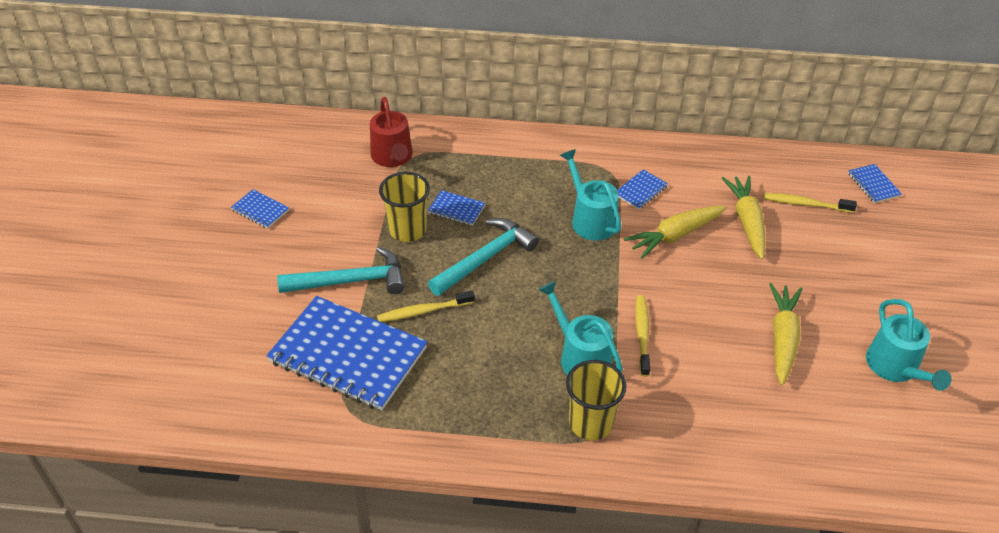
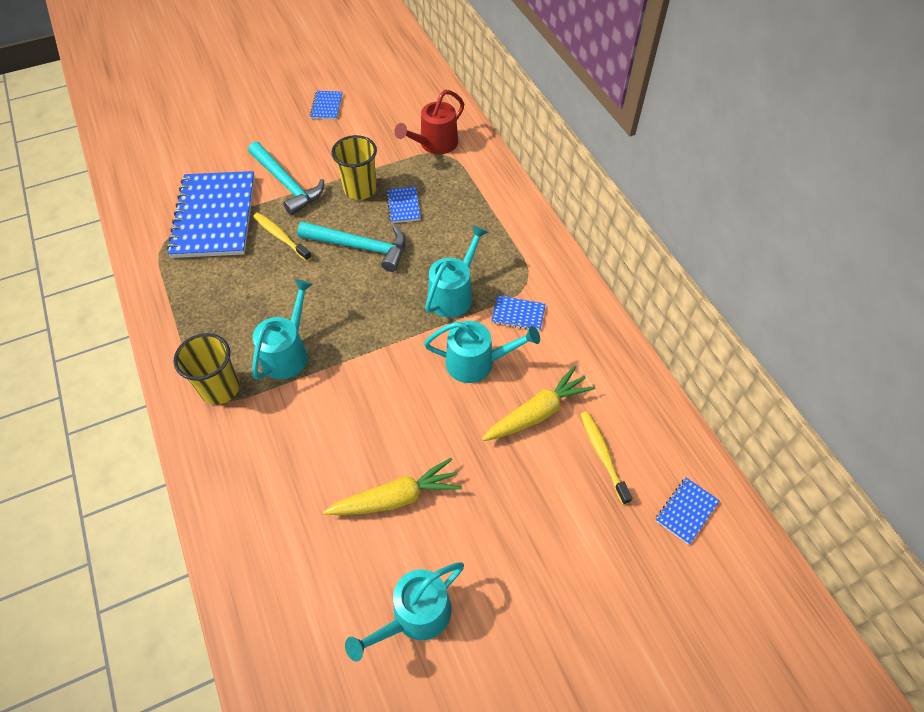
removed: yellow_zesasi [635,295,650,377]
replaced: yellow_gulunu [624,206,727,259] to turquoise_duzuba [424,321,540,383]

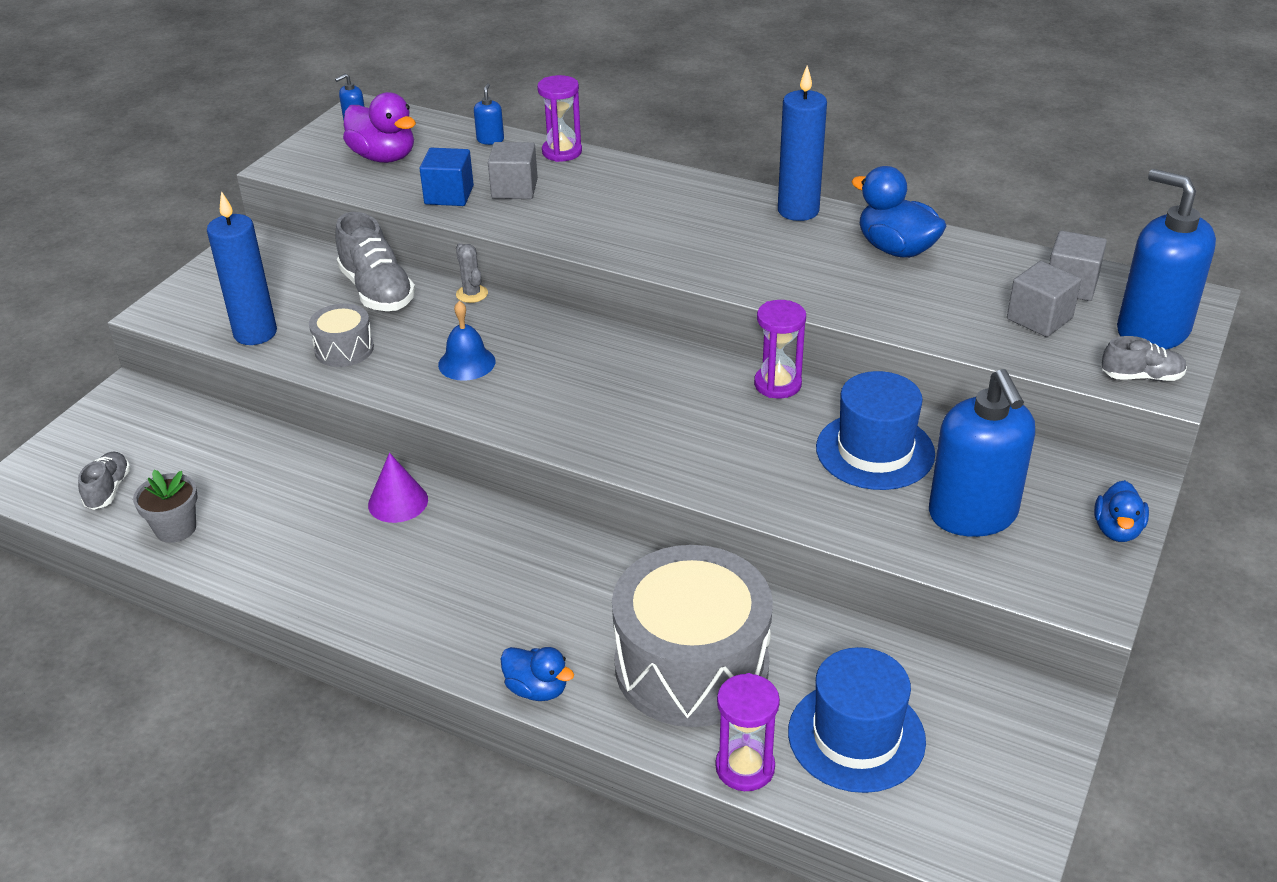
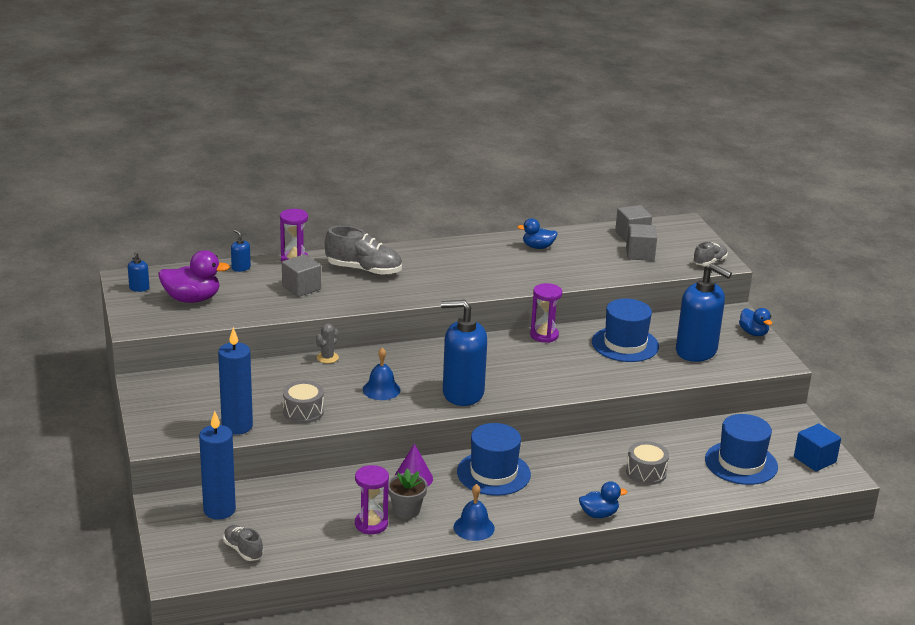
added: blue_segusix [457,423,531,496]; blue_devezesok [454,484,495,541]
moved: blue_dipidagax [778,66,827,221] to [199,411,236,520]; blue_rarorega [419,148,474,206] to [794,424,841,471]; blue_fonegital [1117,169,1216,349] to [441,300,487,406]; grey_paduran [335,212,416,311] to [325,226,402,275]; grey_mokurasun [133,470,198,543] to [388,468,428,519]; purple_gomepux [715,673,780,791] to [355,465,389,534]
turned: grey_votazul [456,243,488,303] = [316,323,339,363] 75 degrees counterclockwise
resized: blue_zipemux [851,166,946,258] = [517,218,558,249] x0.62; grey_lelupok [612,545,773,727] = [626,441,669,485] x0.46

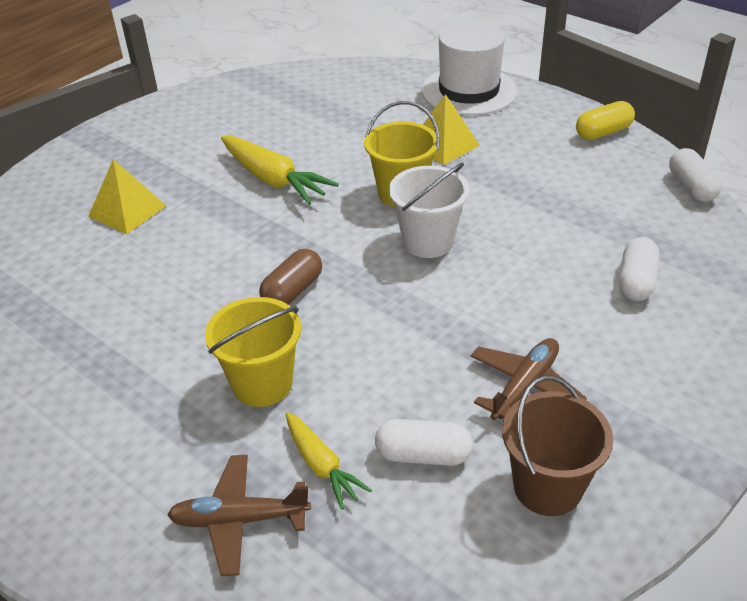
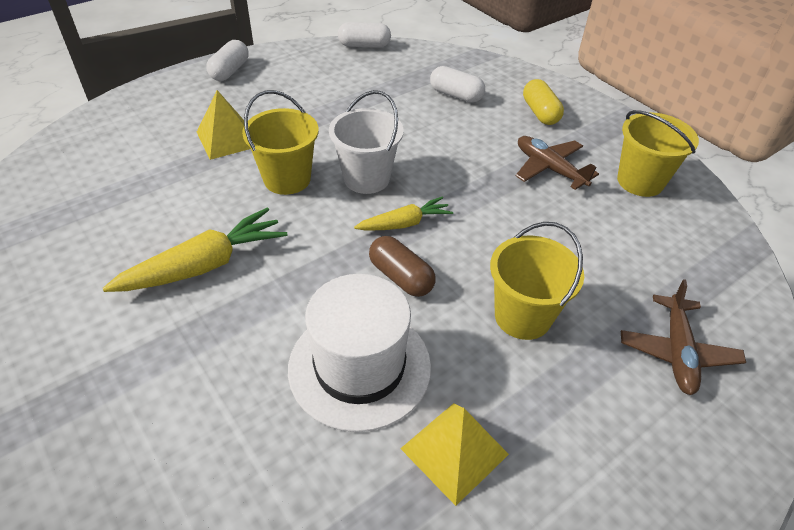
moved: white_segusix [422,21,517,115] to [288,274,431,432]; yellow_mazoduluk [576,101,635,140] to [523,79,564,125]; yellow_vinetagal [88,159,166,234] to [400,403,509,506]; yellow_gulunu [286,412,372,510] to [354,196,453,230]; white_mazoduluk [375,419,473,466] to [206,40,248,81]
recoloured: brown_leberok [502,376,613,516] to yellow_leberok [617,110,699,197]

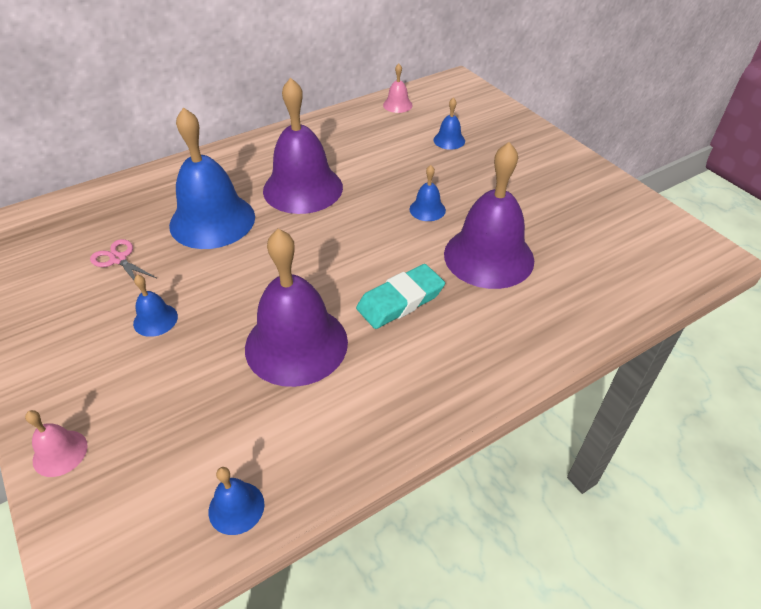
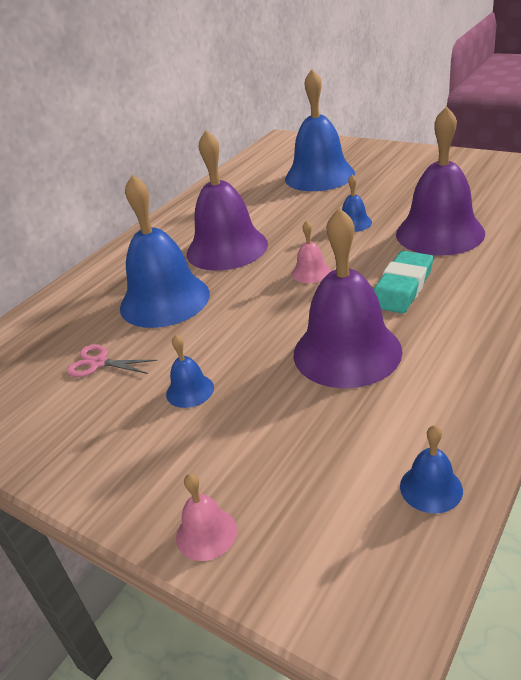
moved: pink_devezesok [383,64,413,113] to [292,220,331,283]
resized: blue_devezesok [433,97,465,149] = [285,69,355,191] x2.29

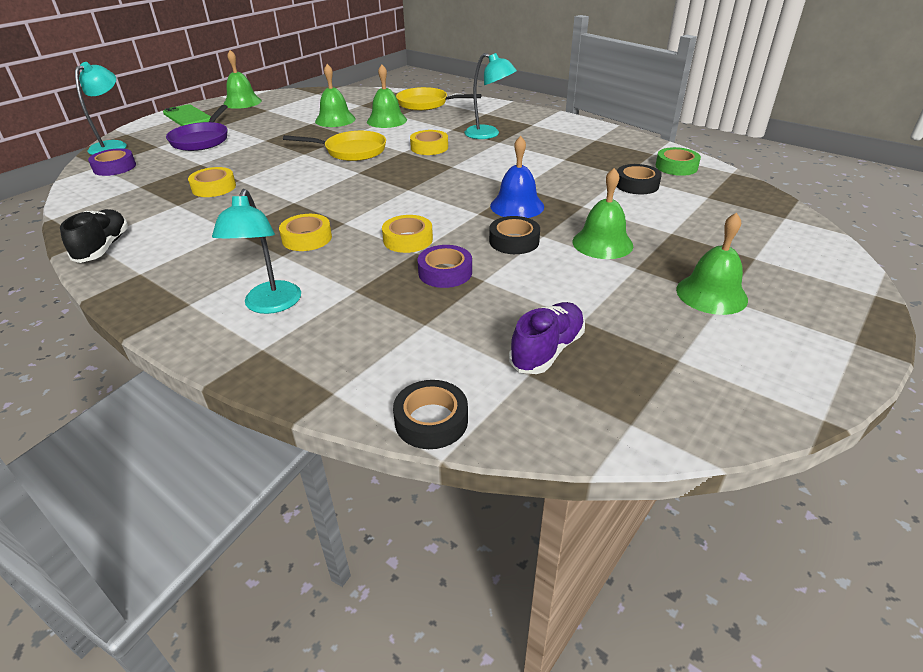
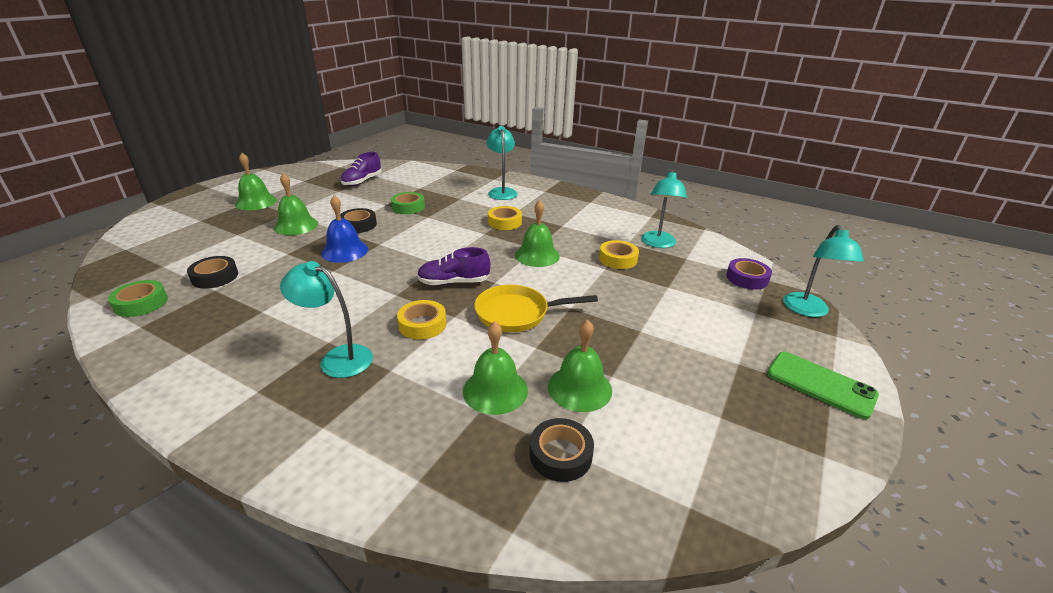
removed: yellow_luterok [396,87,481,111]; purple_luterok [166,105,228,151]; black_paduran [60,209,128,263]; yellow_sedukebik [382,215,433,253]
added: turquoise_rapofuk [641,169,687,248]; purple_paduran [417,247,490,286]
moved: green_devezesok [223,50,262,109] to [515,200,560,267]; black_sedukebik [393,380,468,449] to [530,418,594,482]
recoloured: purple_sedukebik [418,245,472,288] to green_sedukebik [391,192,425,214]

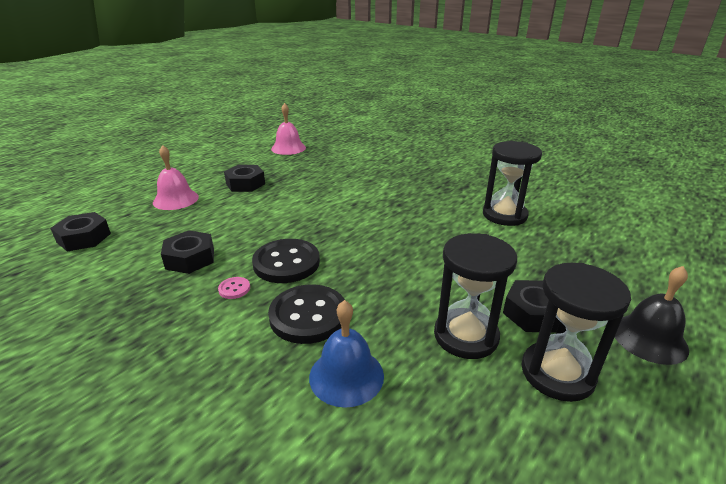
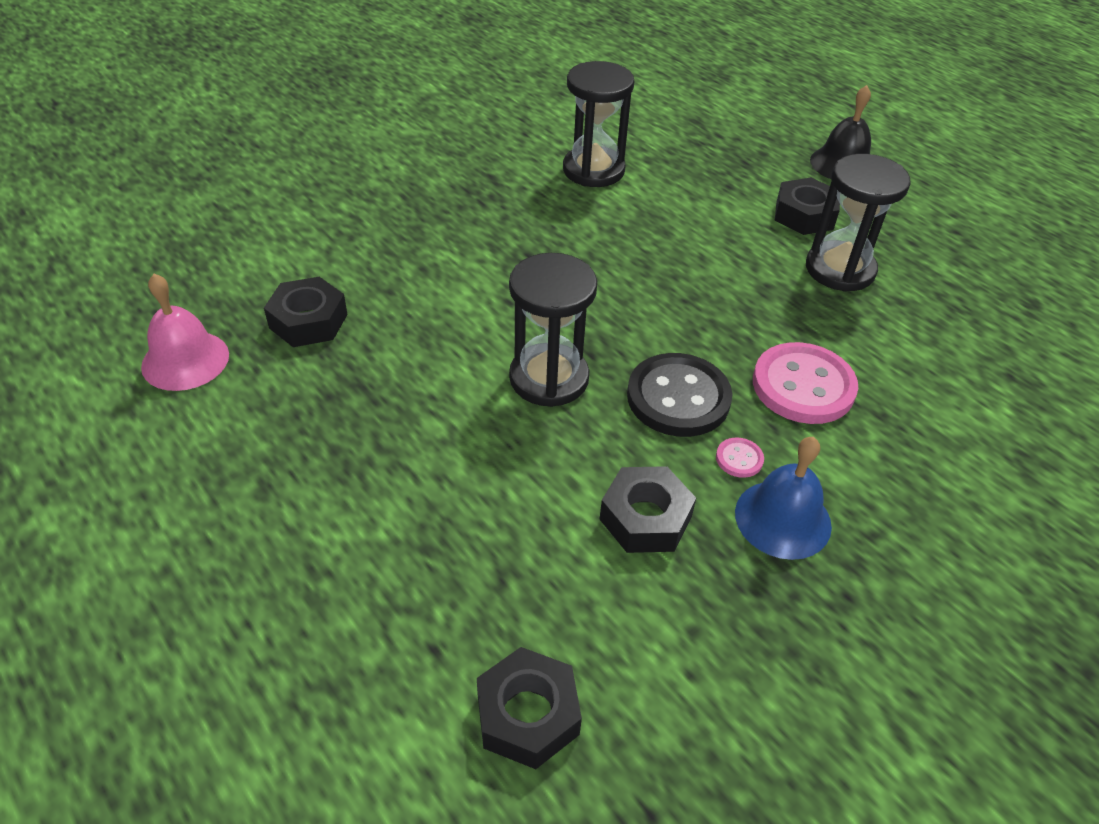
removed: pink_devezesok [153,145,199,210]
moved: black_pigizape [224,165,265,192] to [264,277,348,347]; black_gomepux [521,263,631,402] to [509,253,597,407]; blue_devezesok [309,300,384,408] to [735,437,832,560]
recoloured: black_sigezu [268,284,345,344] to pink_sigezu [753,342,858,424]

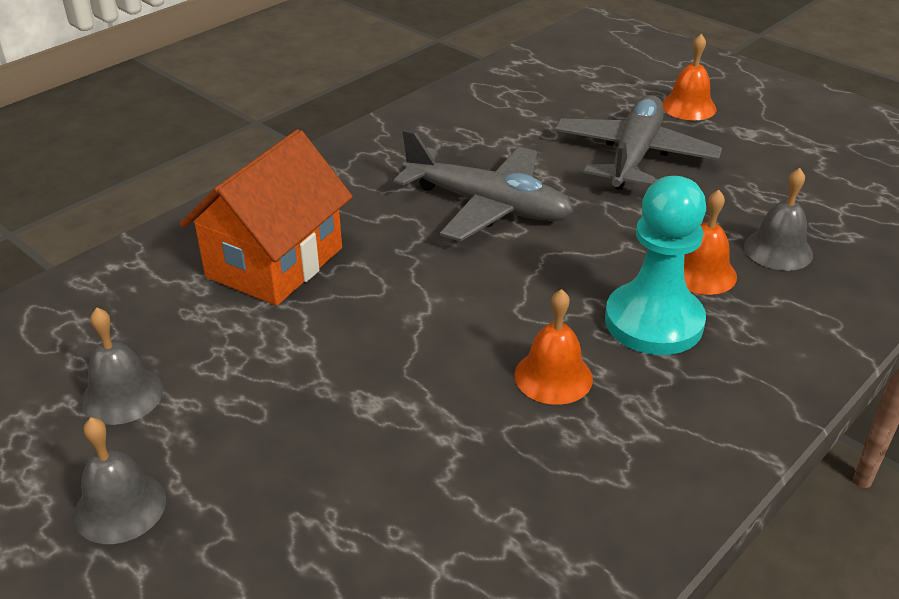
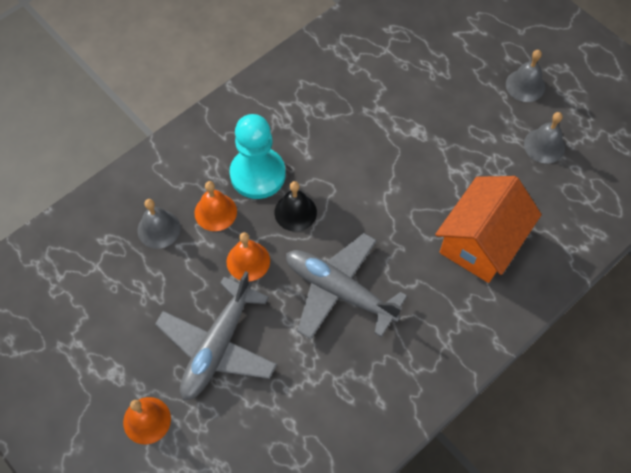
added: black_devezesok [274,181,317,231]
moved: orange_devezesok [514,289,593,405] to [226,232,270,281]

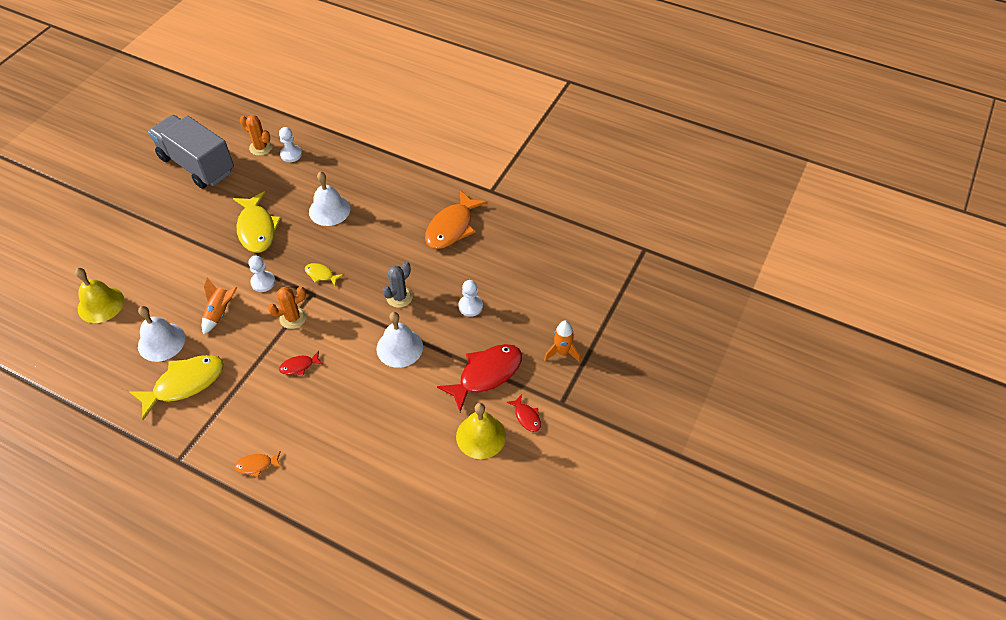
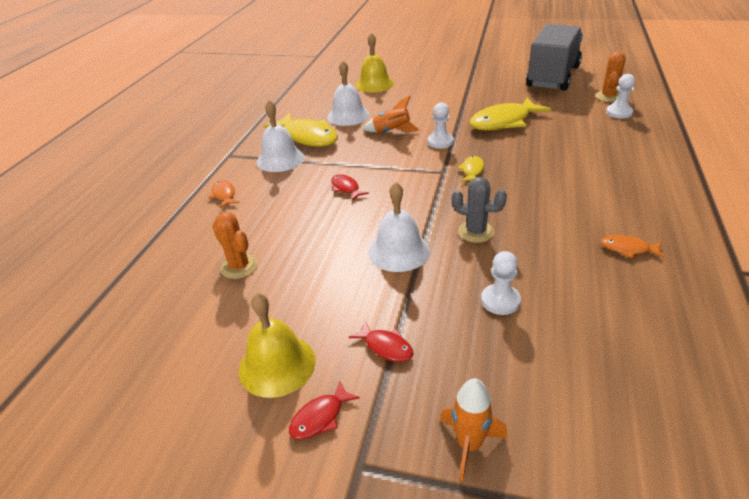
moved: white_devezesok [309,172,350,226] to [257,100,305,172]; orange_votazul [268,286,307,329] to [212,212,258,279]
resized: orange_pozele [425,190,487,249] = [601,235,665,258] x0.47; red_pozele [437,344,522,412] = [349,321,413,362] x0.47

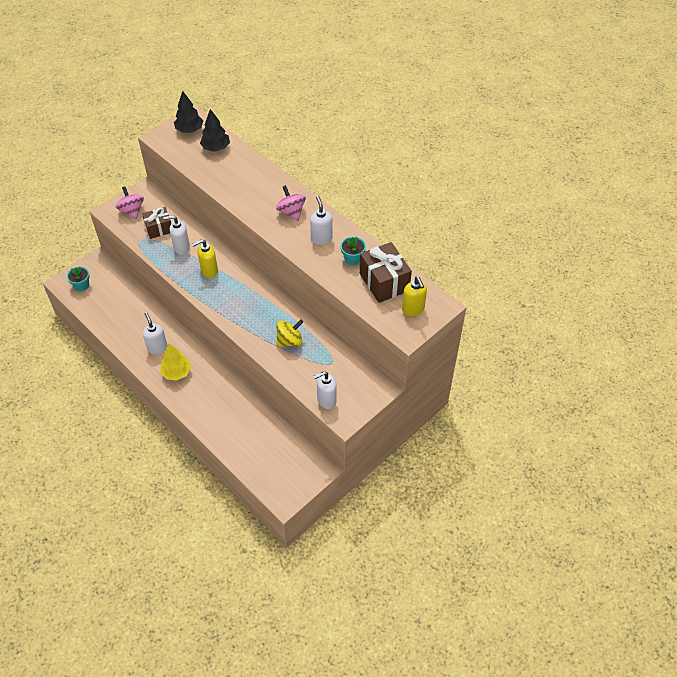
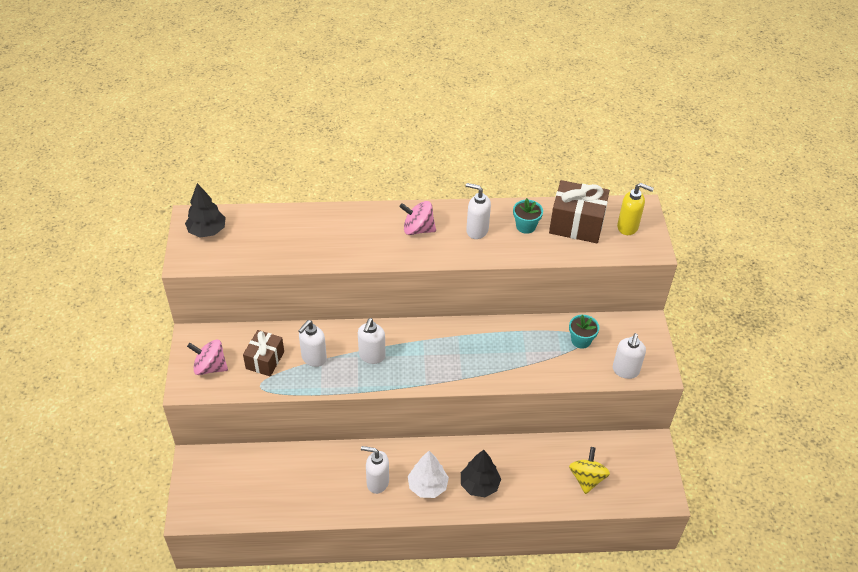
moved: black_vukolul [200,109,230,152] to [461,450,501,497]; turquoise_mokurasun [67,267,89,291] to [569,315,599,349]; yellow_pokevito [276,319,303,347] to [569,447,610,494]
recoloured: yellow_fonegital [192,239,218,278] to white_fonegital [358,318,386,364]; yellow_vukolul [160,344,191,381] to white_vukolul [408,451,449,498]

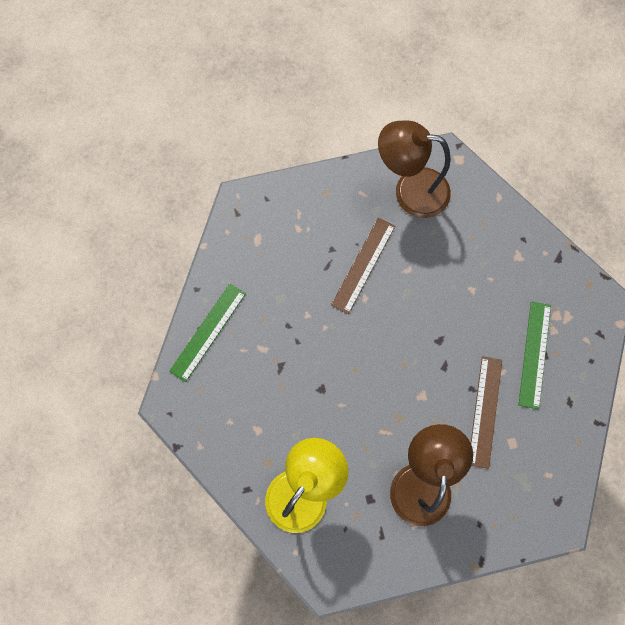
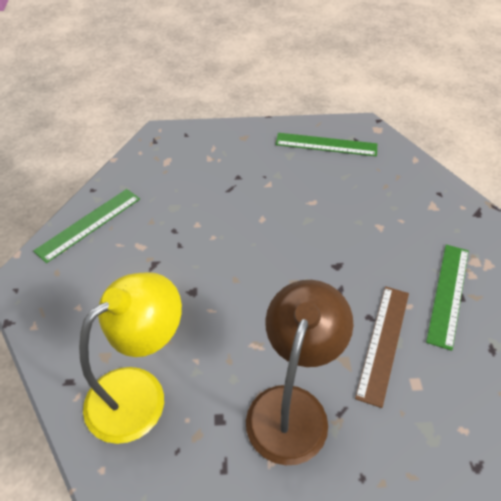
removed: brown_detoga [331,218,395,314]
replaced: brown_rapofuk [378,120,451,218] to green_detoga [275,133,377,156]

